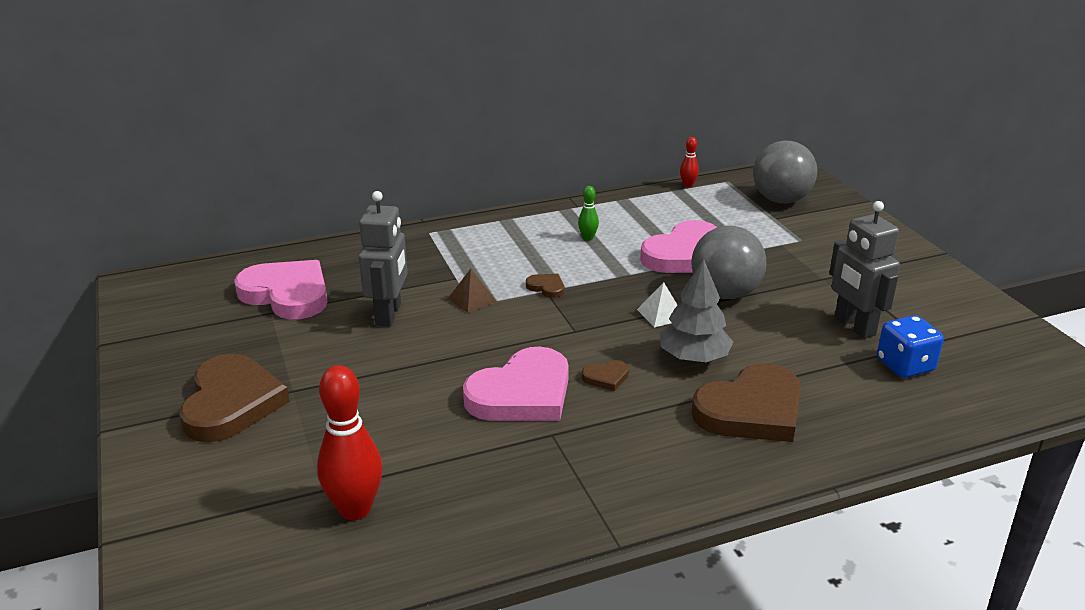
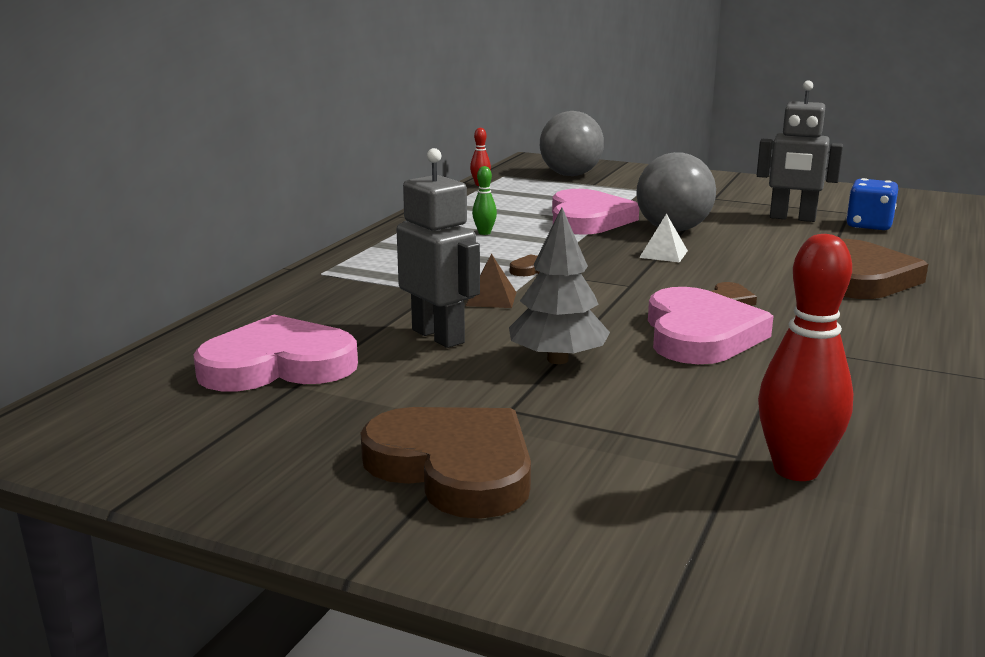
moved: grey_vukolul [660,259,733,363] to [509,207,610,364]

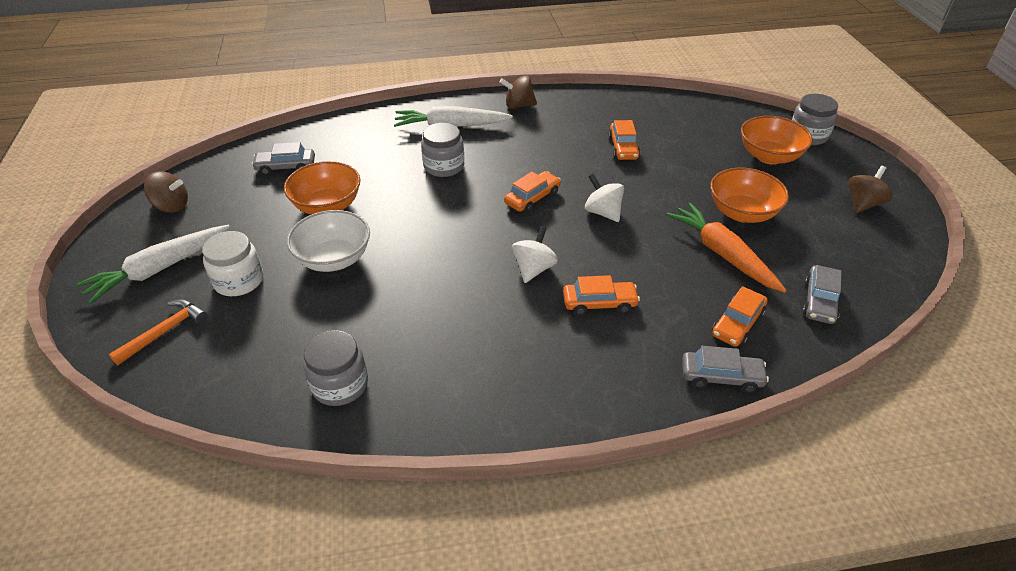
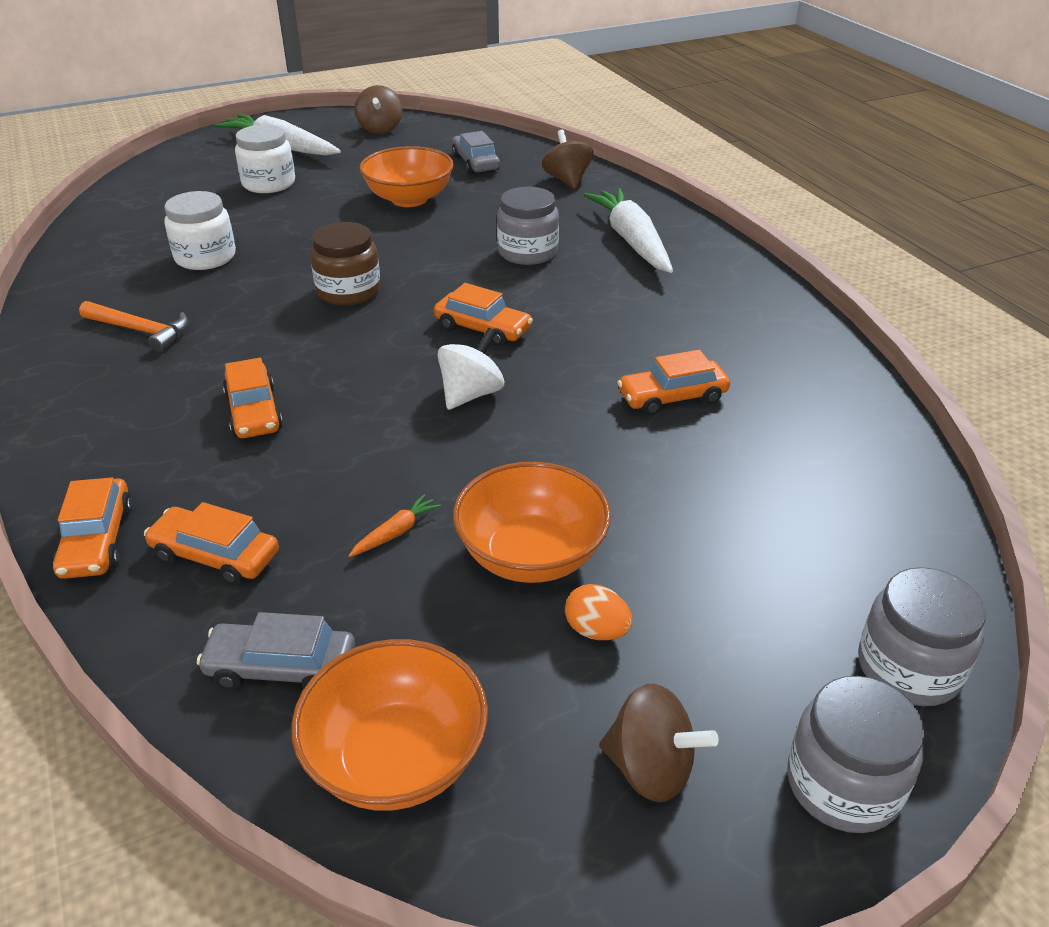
removed: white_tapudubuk [287,210,370,272]; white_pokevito [512,226,558,283]
added: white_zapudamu [164,191,236,270]; brown_zapudamu [310,222,380,306]; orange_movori [565,584,633,640]
moved: brown_pokevito [499,75,537,109] to [542,130,593,189]; orange_tapudubuk [741,116,813,165] to [292,639,488,811]; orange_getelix [109,300,208,365] to [79,301,189,352]; grey_zapudamu [303,330,368,406] to [787,676,924,833]
recoloured: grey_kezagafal [682,346,769,393] to orange_kezagafal [53,477,133,579]
resized: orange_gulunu [666,203,787,293] = [349,494,441,557] x0.41

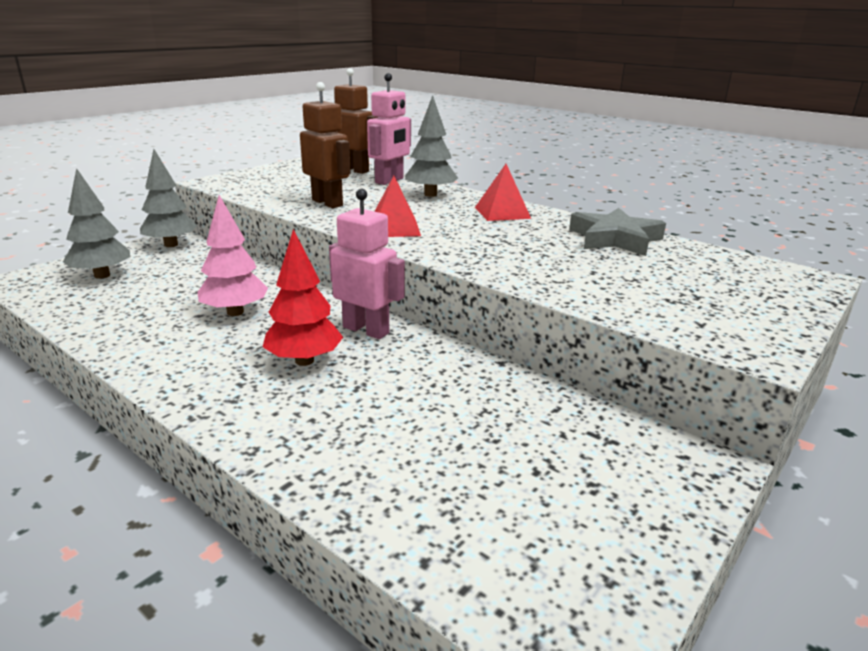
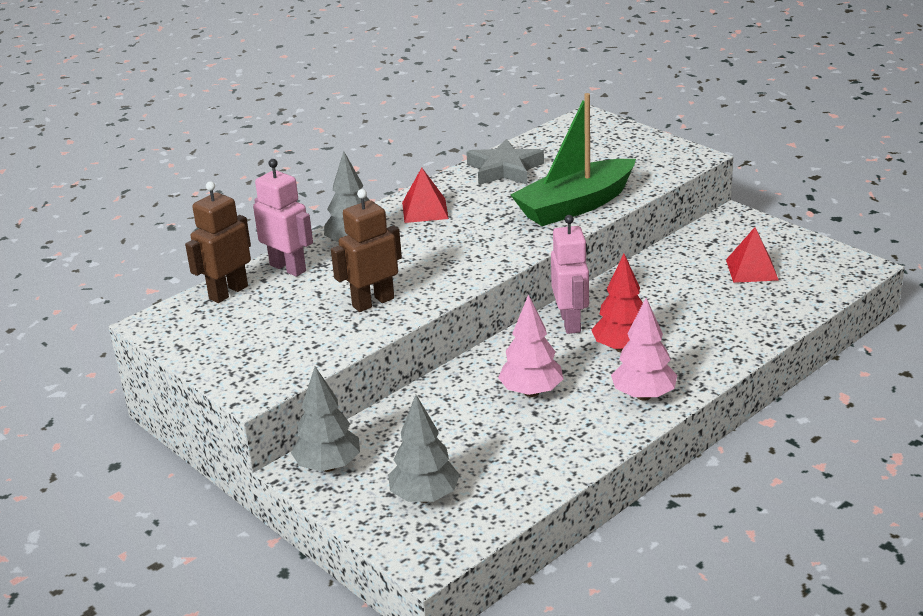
added: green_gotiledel [511,93,636,226]; pink_vukolul [611,298,677,401]
moved: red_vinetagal [374,176,421,237] to [726,227,779,283]
turned: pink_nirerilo [329,189,405,339] = [551,215,589,334] 135 degrees clockwise

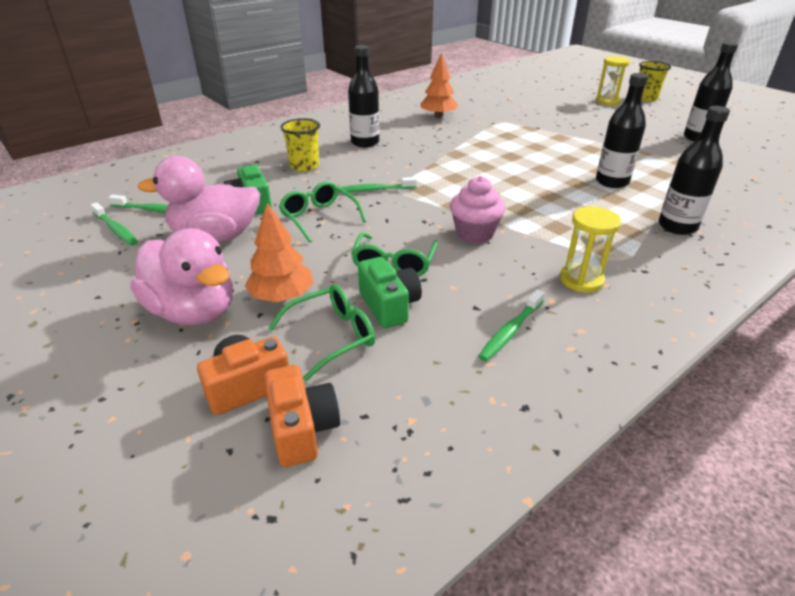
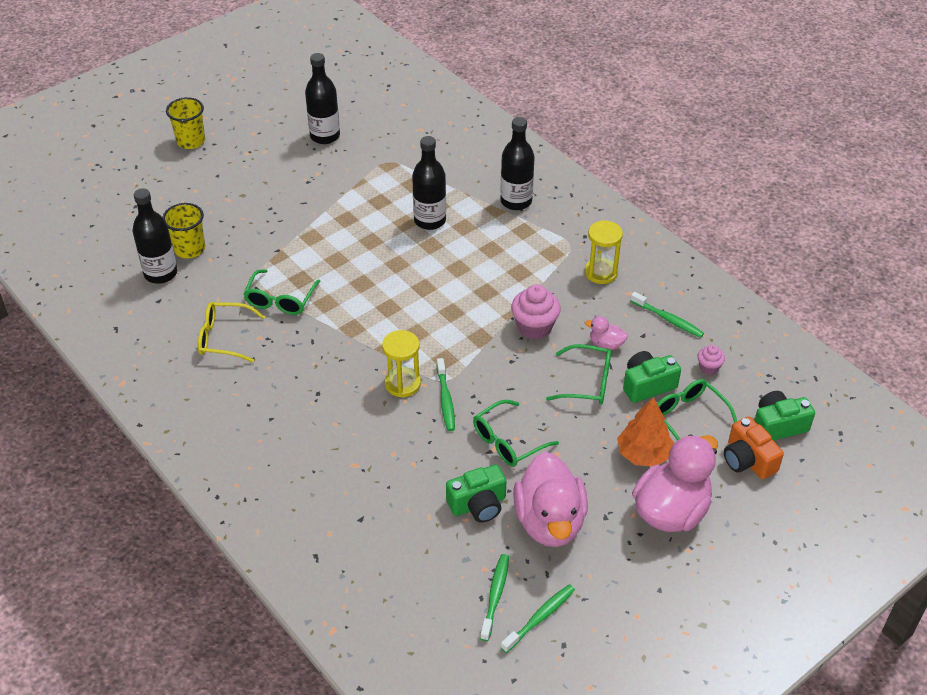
added: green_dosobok [243,269,321,315]; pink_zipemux [585,316,628,350]; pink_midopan [697,345,725,375]
moved: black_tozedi [348,45,379,147] to [132,188,177,284]; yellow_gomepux [596,56,631,105] to [382,330,421,397]; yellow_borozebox [280,118,320,172] to [162,203,205,258]
replaced: orange_vukolul [420,53,458,118] to yellow_dosobok [198,302,265,363]
recoloured: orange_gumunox [264,365,340,467] to green_gumunox [754,391,815,441]

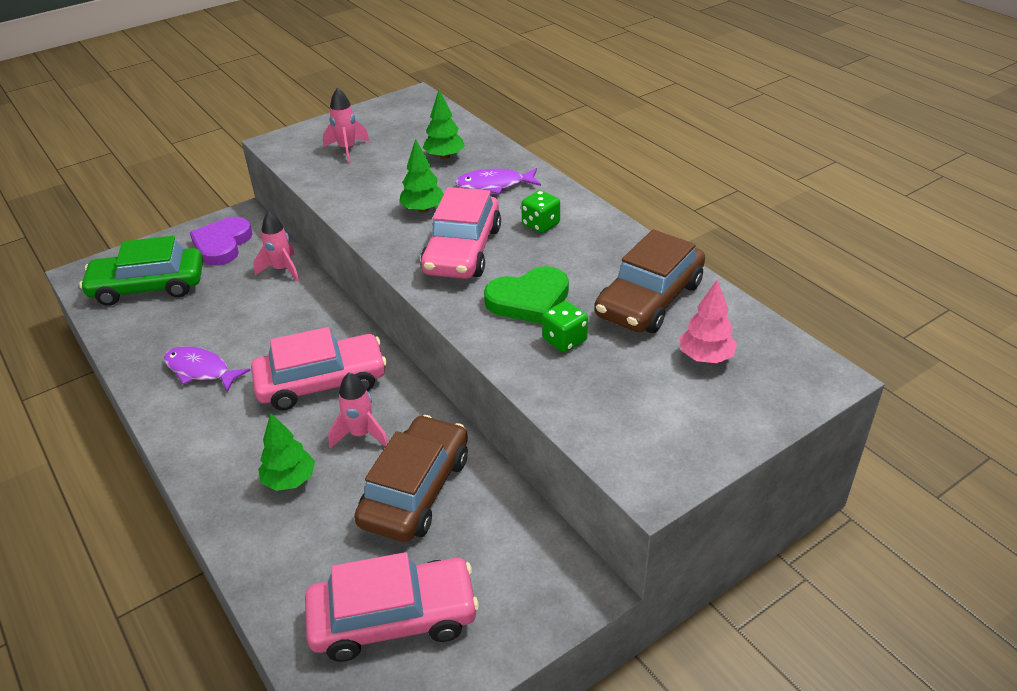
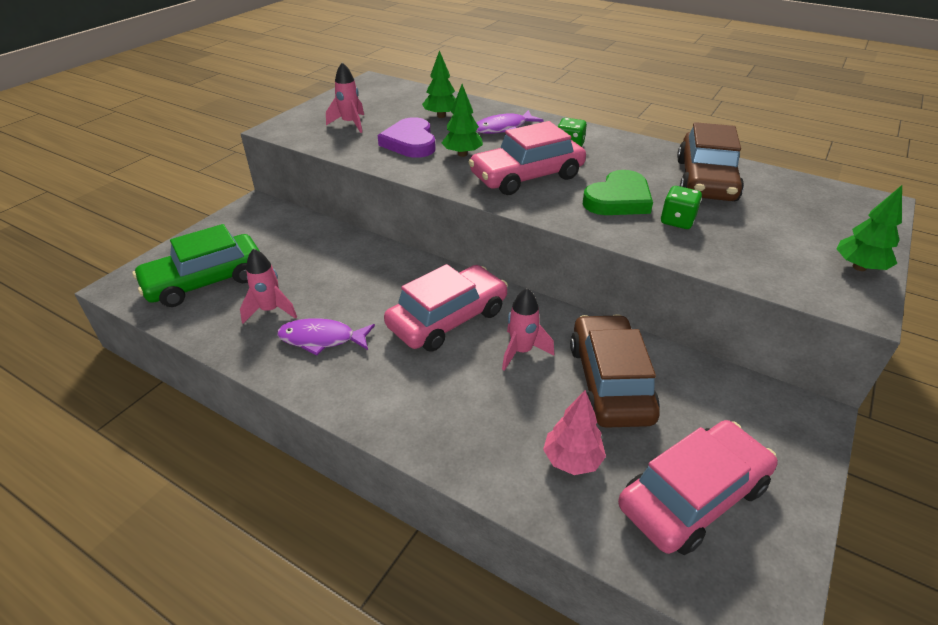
moved: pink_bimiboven [254,211,299,282] to [240,248,297,323]; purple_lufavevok [190,217,253,266] to [378,117,436,158]; pink_vukolul [679,279,737,363] to [543,390,606,475]; green_vukolul [258,413,315,491] to [836,185,902,271]
turned: pink_kezagafal [420,187,501,279] = [469,121,586,195] 75 degrees clockwise

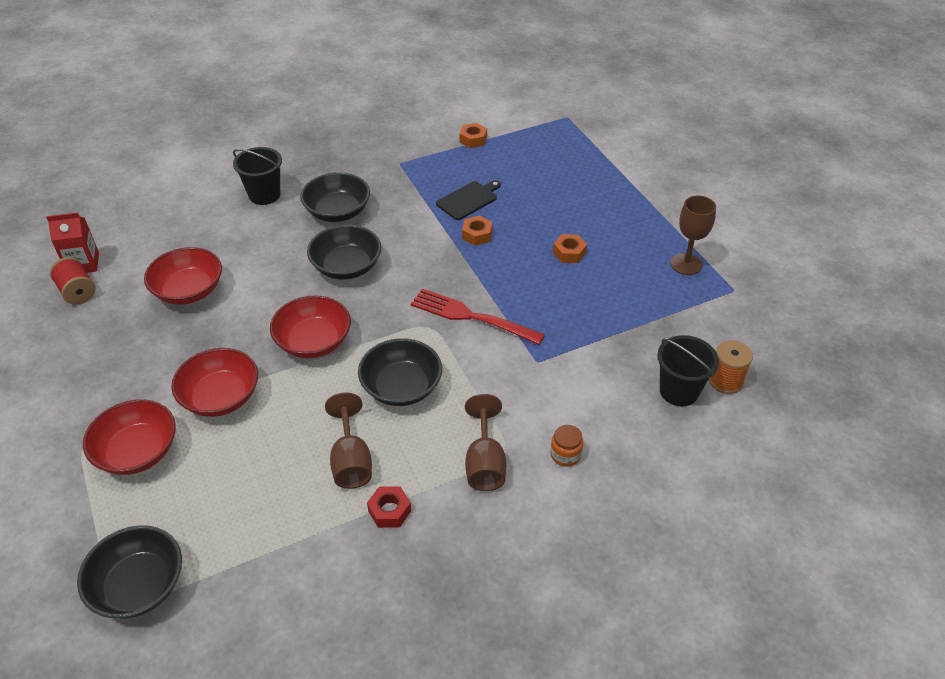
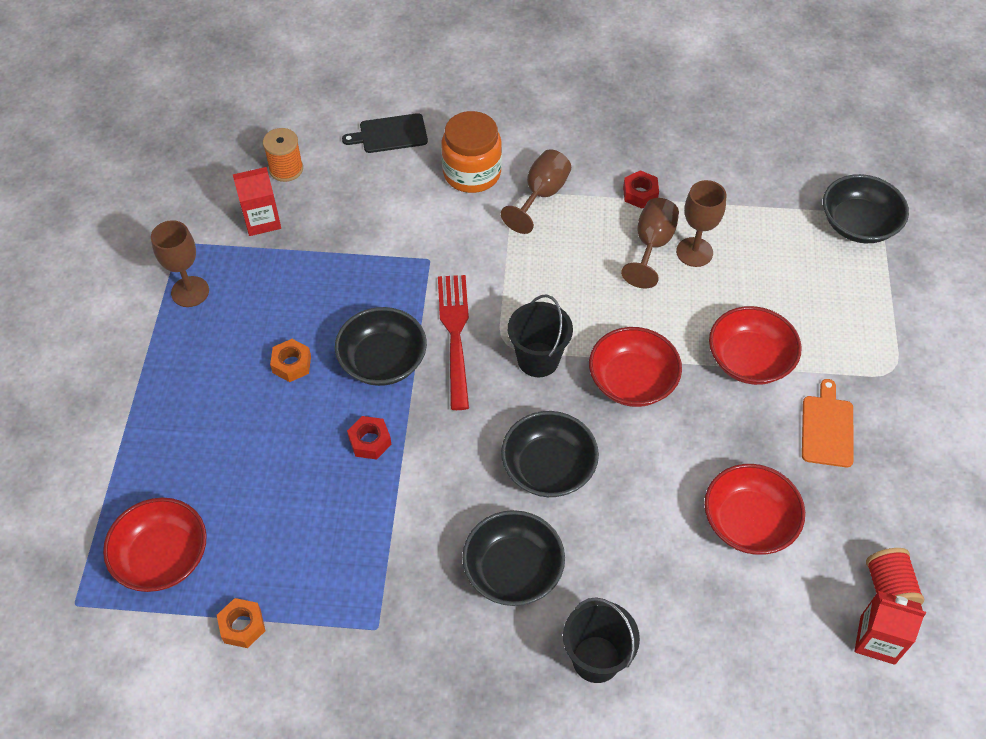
added: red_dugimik [233,167,281,236]; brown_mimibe [676,180,726,267]; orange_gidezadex [802,379,854,467]
moved: black_gidezadex [436,180,501,220] to [342,113,428,153]; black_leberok [657,335,719,406] to [508,295,573,377]; black_tapudubuk [358,338,442,406] to [335,307,427,386]; red_tapudubuk [83,399,176,475] to [103,497,207,592]
recoloured: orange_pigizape [462,216,493,246] to red_pigizape [347,416,392,460]
turned: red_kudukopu [411,289,545,345] = [438,275,469,410] 150 degrees counterclockwise
resized: orange_zapudamu [550,425,583,467] = [441,111,502,193] x2.05

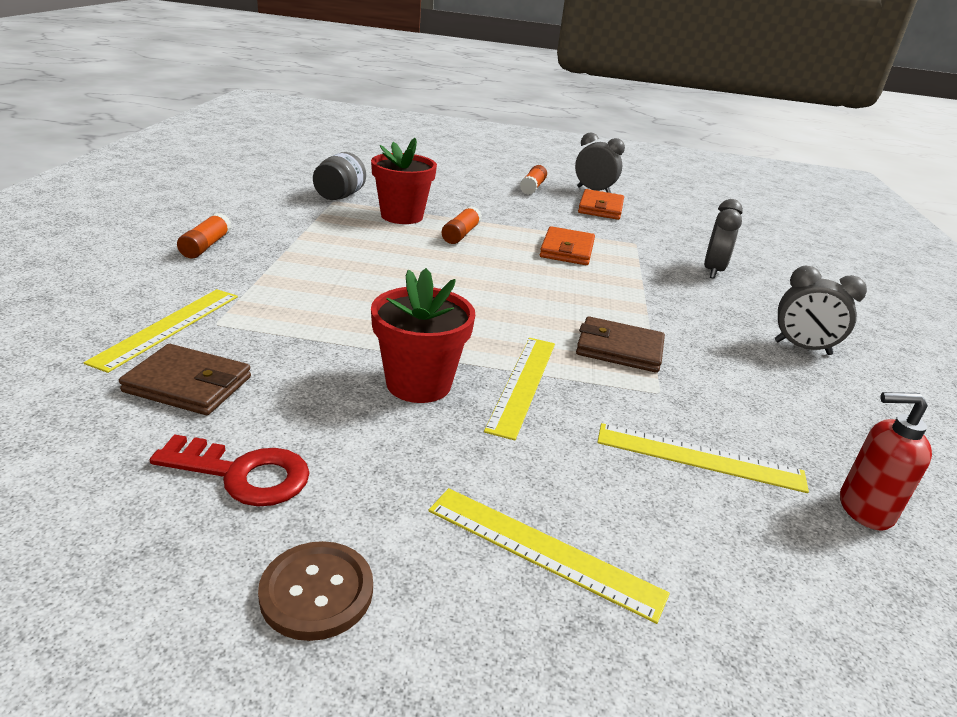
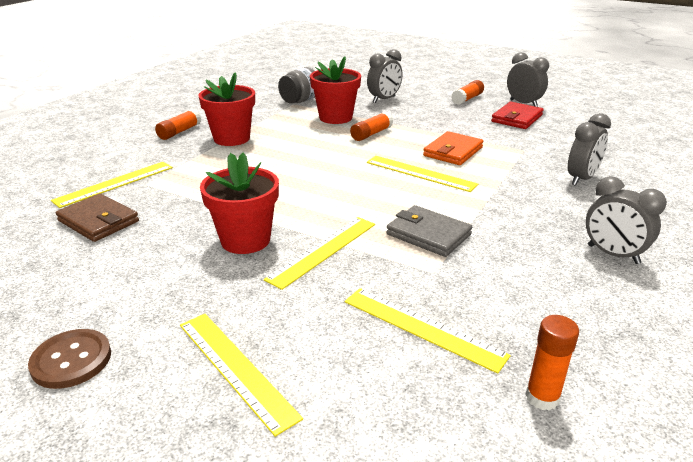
removed: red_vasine [150,434,309,507]
added: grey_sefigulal [367,49,403,103]; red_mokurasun [198,72,255,146]; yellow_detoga [367,156,478,192]
replaced: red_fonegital [840,392,932,531] to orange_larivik [525,315,579,411]
recoloured: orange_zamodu [578,189,624,220] to red_zamodu [491,102,544,129]; brown_zamodu [576,316,665,373] to grey_zamodu [387,205,472,257]

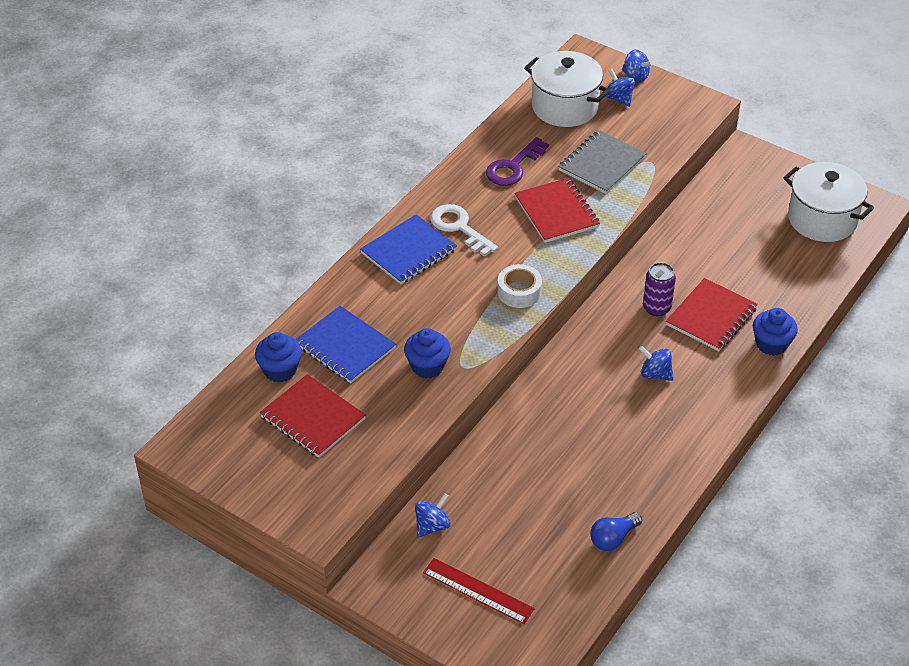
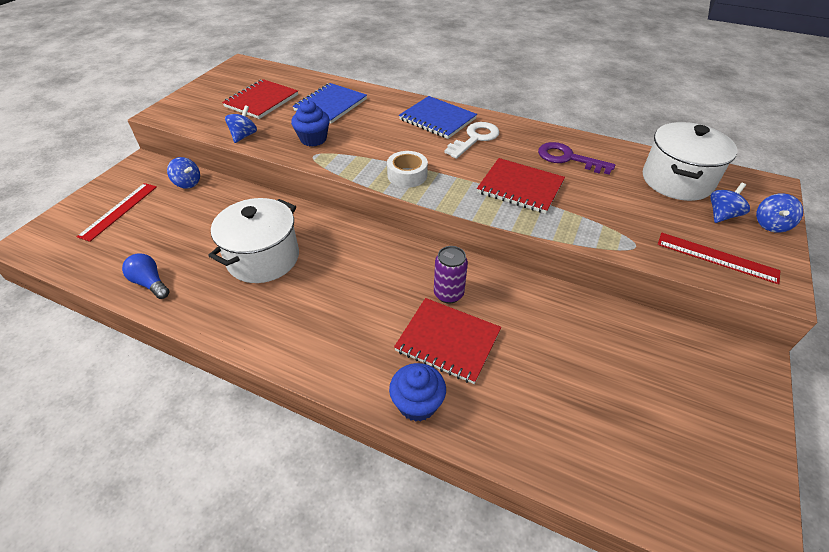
removed: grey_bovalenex [558,130,647,194]; blue_midopan [255,332,302,382]
added: red_detoga [658,233,780,284]
moved: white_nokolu [783,162,874,242] to [209,198,299,283]; blue_pokevito [639,346,674,381] to [225,105,257,143]
turned: red_bovalenex [515,178,600,243] = [477,158,565,214] 60 degrees clockwise

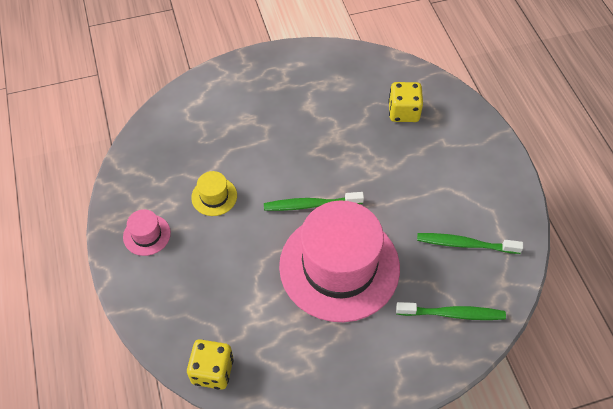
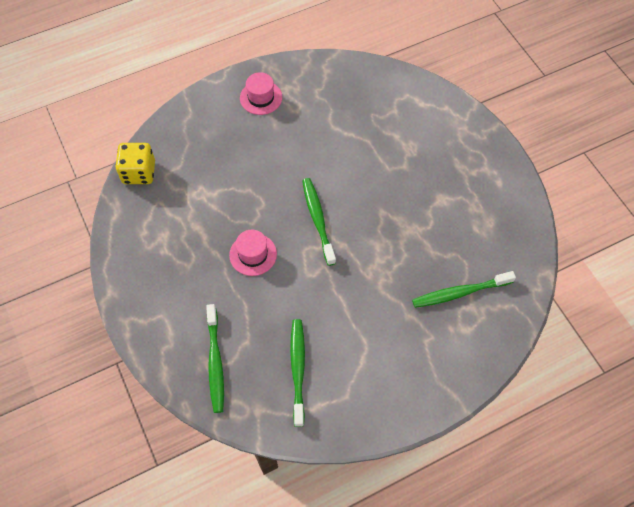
removed: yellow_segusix [191,171,237,216]
replaced: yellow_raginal [388,82,423,122] to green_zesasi [412,271,516,308]
resized: pink_segusix [279,200,400,322] = [229,229,277,276] x0.40

